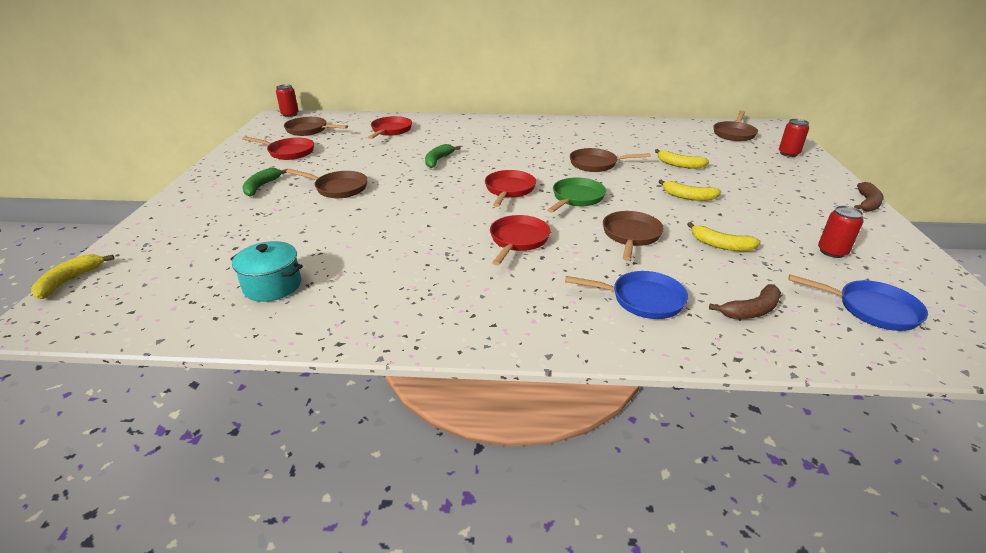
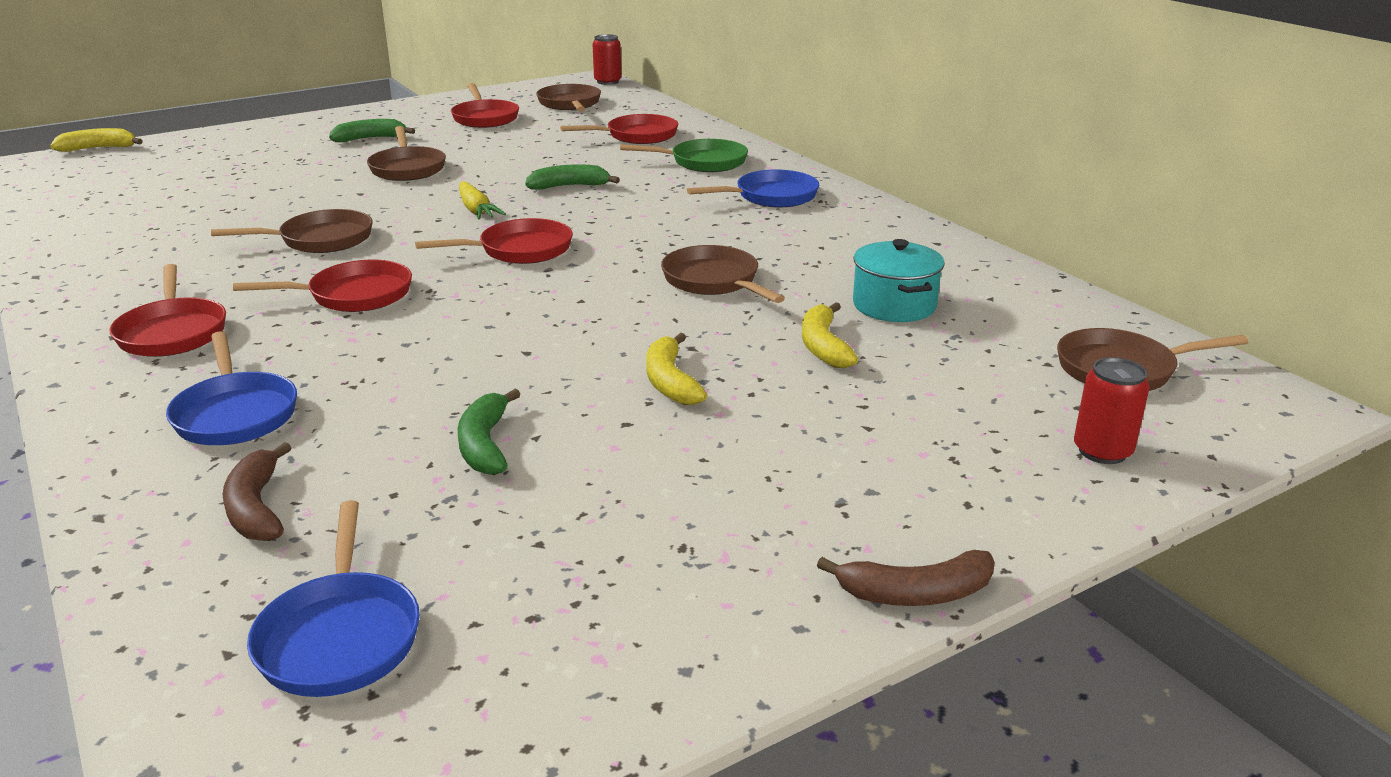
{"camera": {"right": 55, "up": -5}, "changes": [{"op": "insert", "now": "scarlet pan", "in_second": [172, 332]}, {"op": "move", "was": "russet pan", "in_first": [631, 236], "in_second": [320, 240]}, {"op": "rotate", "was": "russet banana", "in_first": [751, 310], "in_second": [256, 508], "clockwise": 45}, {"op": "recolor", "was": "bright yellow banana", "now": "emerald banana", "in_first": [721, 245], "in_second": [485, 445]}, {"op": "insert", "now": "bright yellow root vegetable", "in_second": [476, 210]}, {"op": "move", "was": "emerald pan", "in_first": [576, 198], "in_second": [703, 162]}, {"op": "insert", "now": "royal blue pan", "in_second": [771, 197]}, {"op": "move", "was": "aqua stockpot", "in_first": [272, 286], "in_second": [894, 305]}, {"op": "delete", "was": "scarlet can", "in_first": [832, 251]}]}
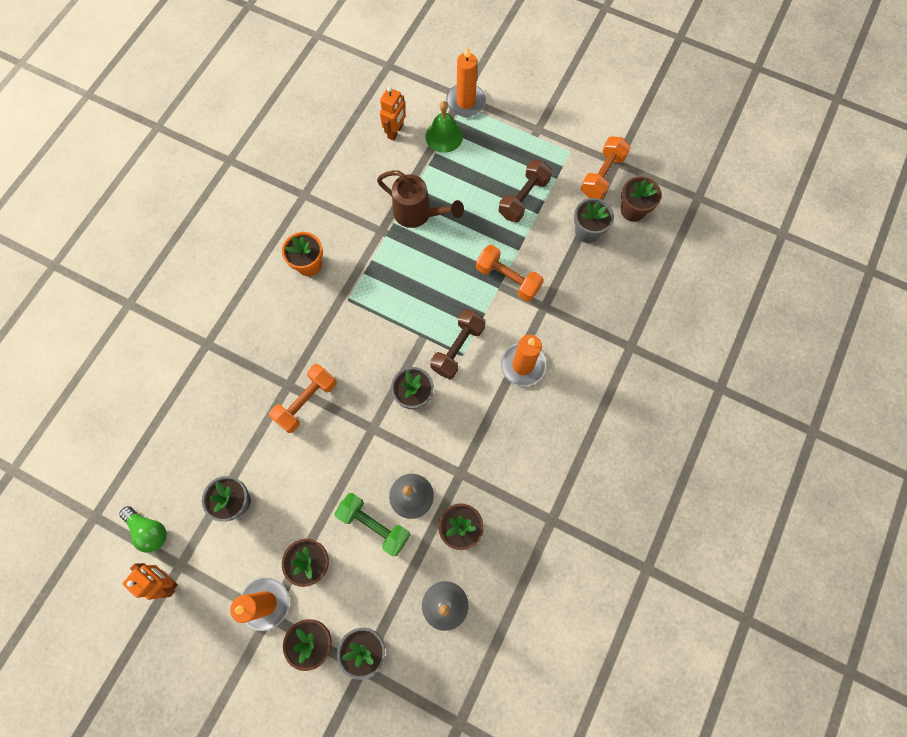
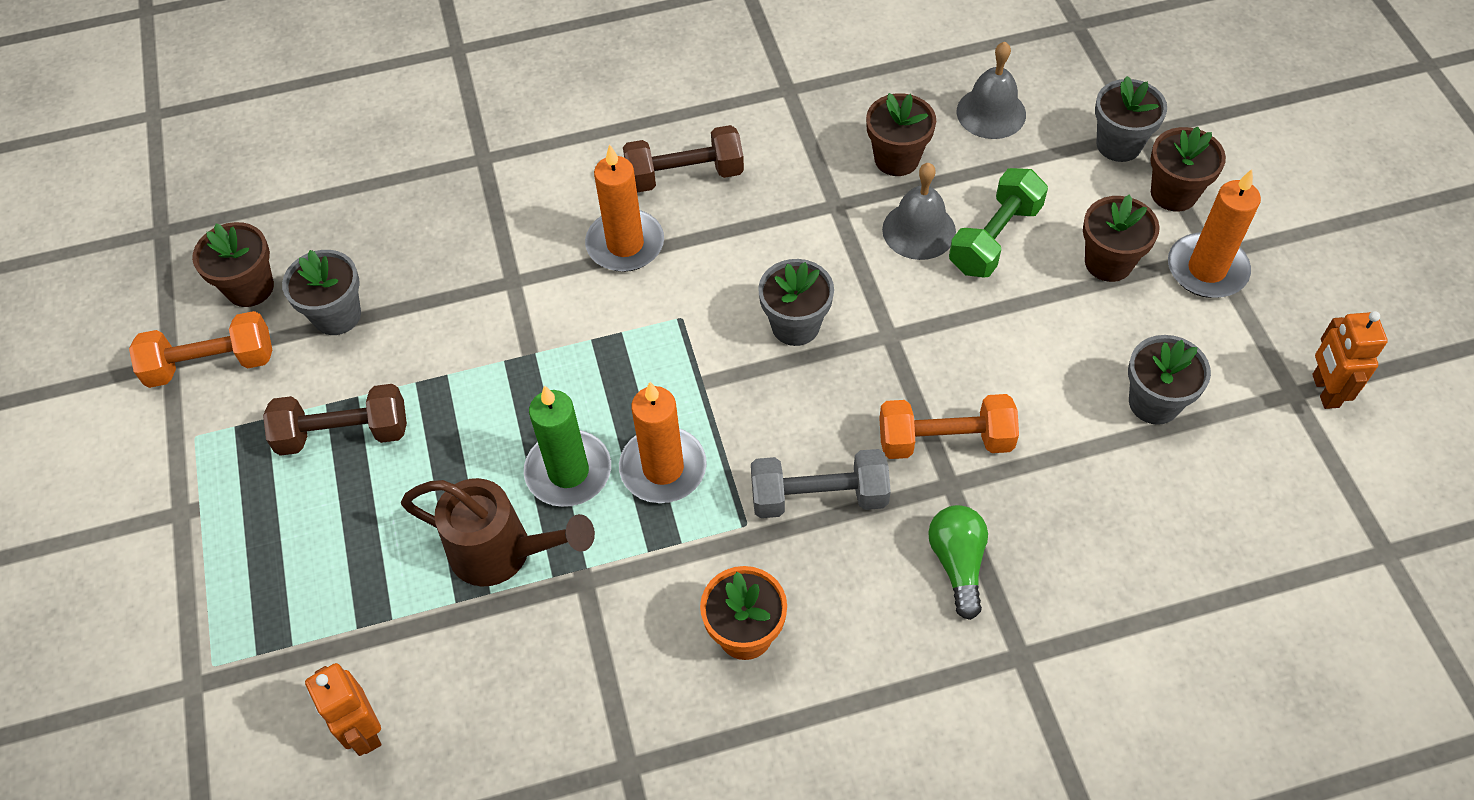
{"camera": {"right": -130, "up": -15}, "changes": [{"op": "rotate", "was": "orange-coloured toy robot", "in_first": [395, 132], "in_second": [363, 731], "clockwise": -105}, {"op": "rotate", "was": "russet watering can", "in_first": [418, 214], "in_second": [503, 553], "clockwise": 120}, {"op": "insert", "now": "emerald candle", "in_second": [568, 471]}, {"op": "move", "was": "orange-coloured candle", "in_first": [466, 102], "in_second": [663, 468]}, {"op": "move", "was": "russet dumbbell", "in_first": [457, 348], "in_second": [685, 175]}, {"op": "insert", "now": "gray dumbbell", "in_second": [819, 497]}, {"op": "move", "was": "emerald lightbulb", "in_first": [149, 530], "in_second": [957, 563]}, {"op": "rotate", "was": "emerald dumbbell", "in_first": [374, 525], "in_second": [995, 238], "clockwise": 45}, {"op": "delete", "was": "emerald bell", "in_first": [444, 136]}, {"op": "delete", "was": "orange-coloured dumbbell", "in_first": [508, 279]}]}
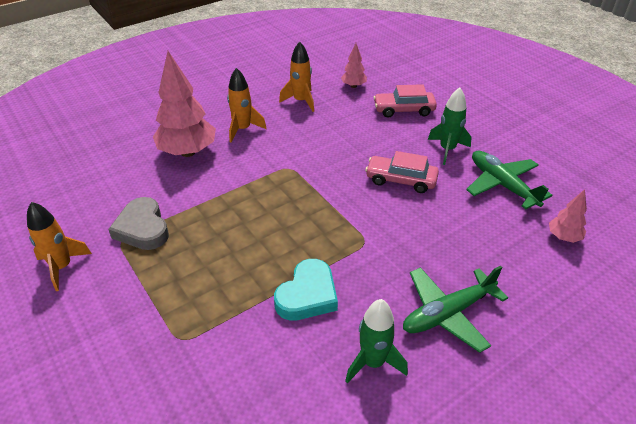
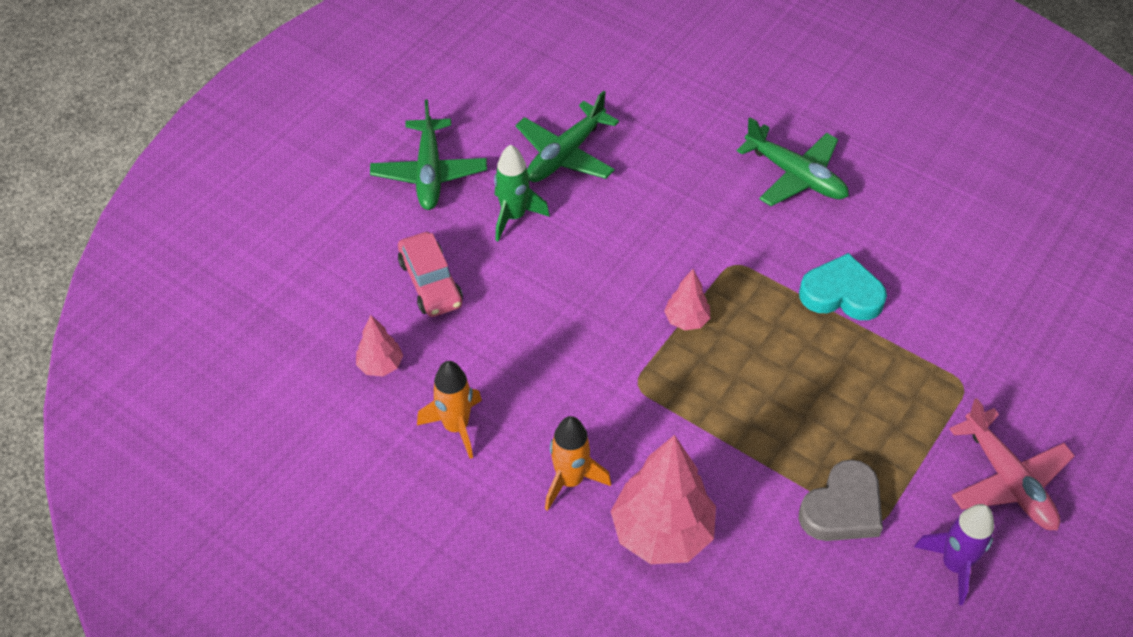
{"camera": {"right": -110, "up": 10}, "changes": [{"op": "insert", "now": "emerald aeroplane", "in_second": [429, 173]}, {"op": "move", "was": "pink toy tree", "in_first": [563, 237], "in_second": [686, 320]}, {"op": "recolor", "was": "orange-coloured toy rocket", "now": "royal purple toy rocket", "in_first": [62, 267], "in_second": [954, 565]}, {"op": "insert", "now": "pink aeroplane", "in_second": [1008, 481]}, {"op": "delete", "was": "emerald toy rocket", "in_first": [373, 362]}, {"op": "delete", "was": "pink automobile", "in_first": [401, 180]}]}
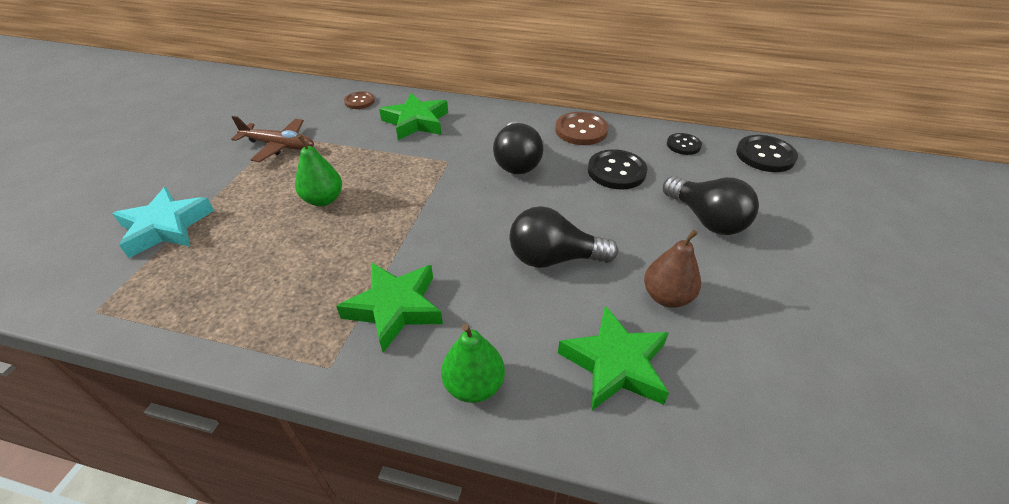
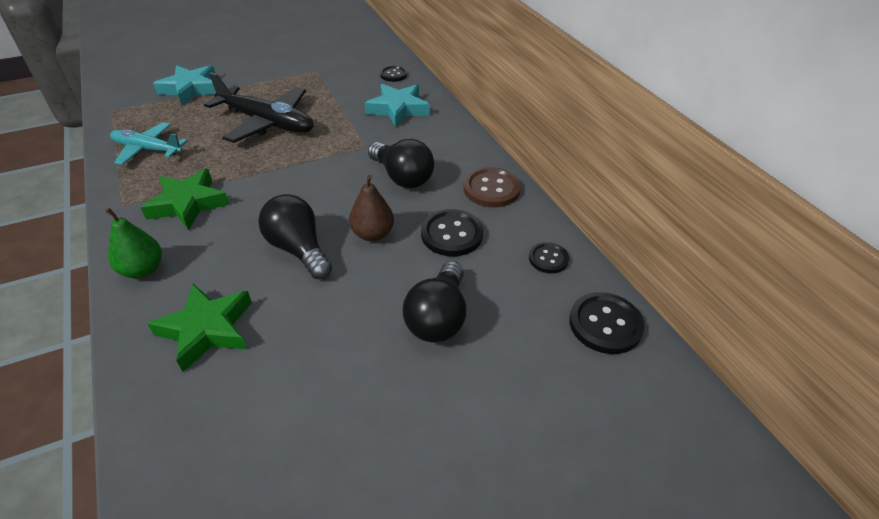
{"camera": {"right": 50, "up": 0}, "changes": [{"op": "insert", "now": "aqua aeroplane", "in_second": [148, 149]}, {"op": "replace", "was": "emerald pear", "now": "black aeroplane", "in_first": [323, 199], "in_second": [266, 122]}, {"op": "move", "was": "russet pear", "in_first": [666, 297], "in_second": [372, 234]}, {"op": "recolor", "was": "emerald star", "now": "aqua star", "in_first": [416, 122], "in_second": [398, 109]}, {"op": "rotate", "was": "black lightbulb", "in_first": [516, 162], "in_second": [402, 177], "clockwise": -90}, {"op": "recolor", "was": "russet shirt button", "now": "black shirt button", "in_first": [359, 101], "in_second": [393, 75]}, {"op": "delete", "was": "russet aeroplane", "in_first": [279, 146]}]}
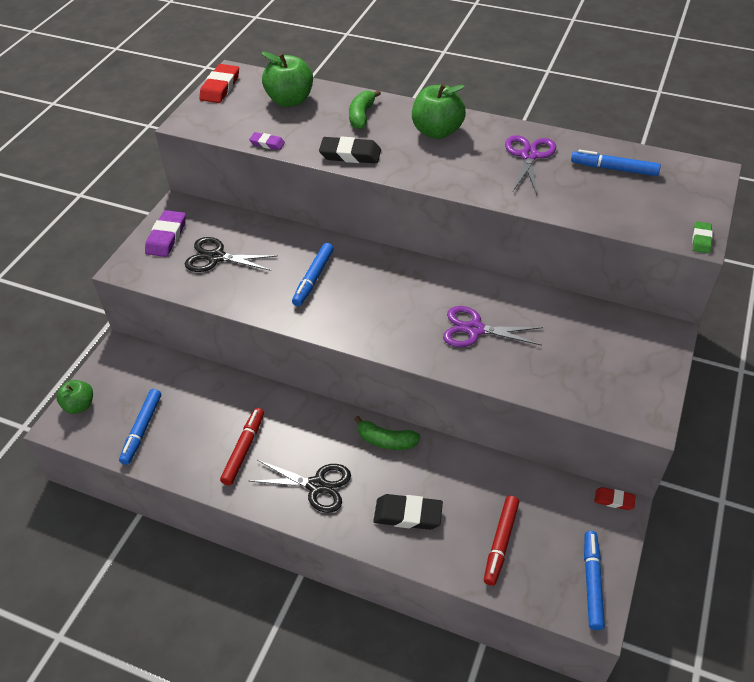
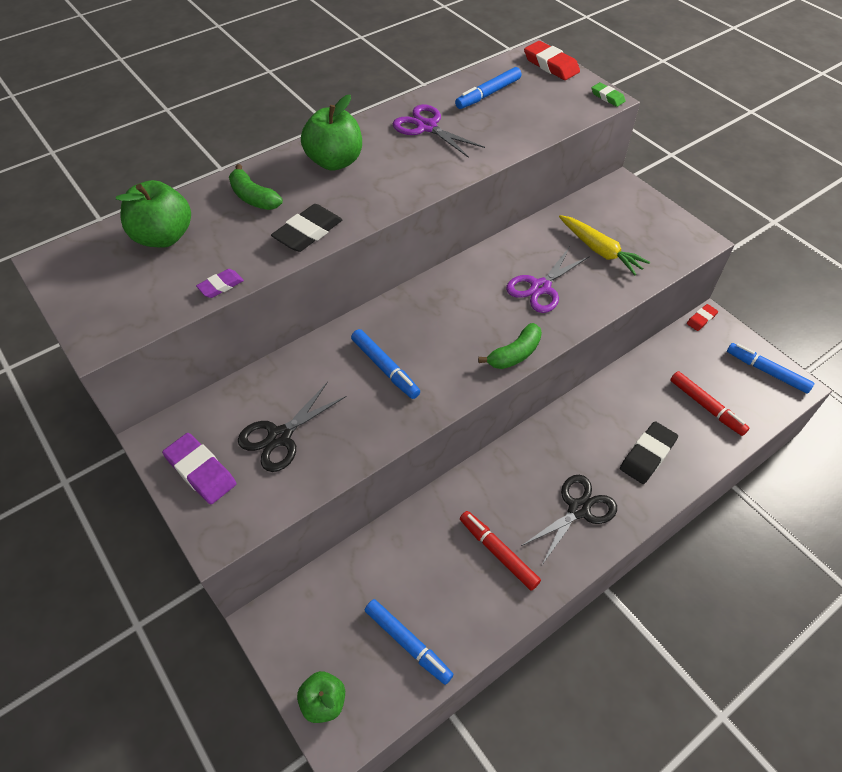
{"camera": {"right": -60, "up": 5}, "changes": [{"op": "move", "was": "emerald banana", "in_first": [386, 441], "in_second": [515, 354]}, {"op": "move", "was": "scarlet gum eraser", "in_first": [220, 87], "in_second": [551, 65]}, {"op": "insert", "now": "bright yellow root vegetable", "in_second": [600, 250]}]}
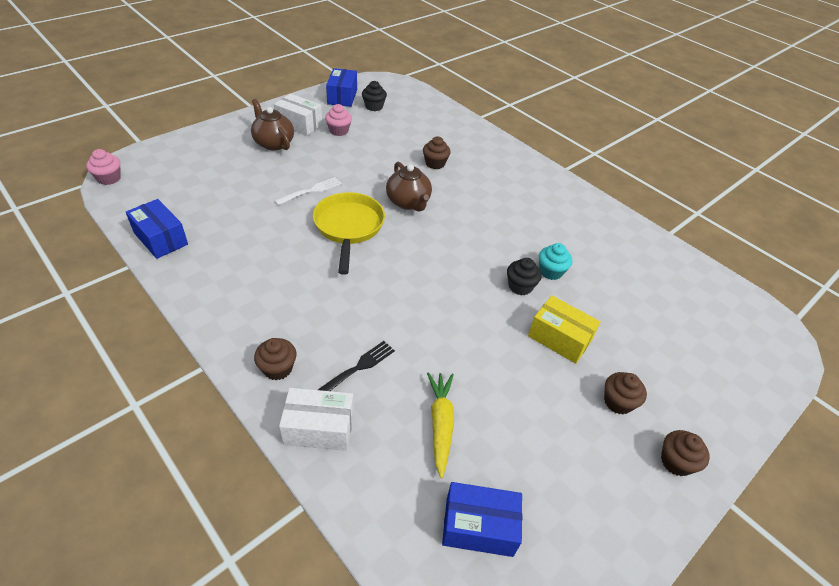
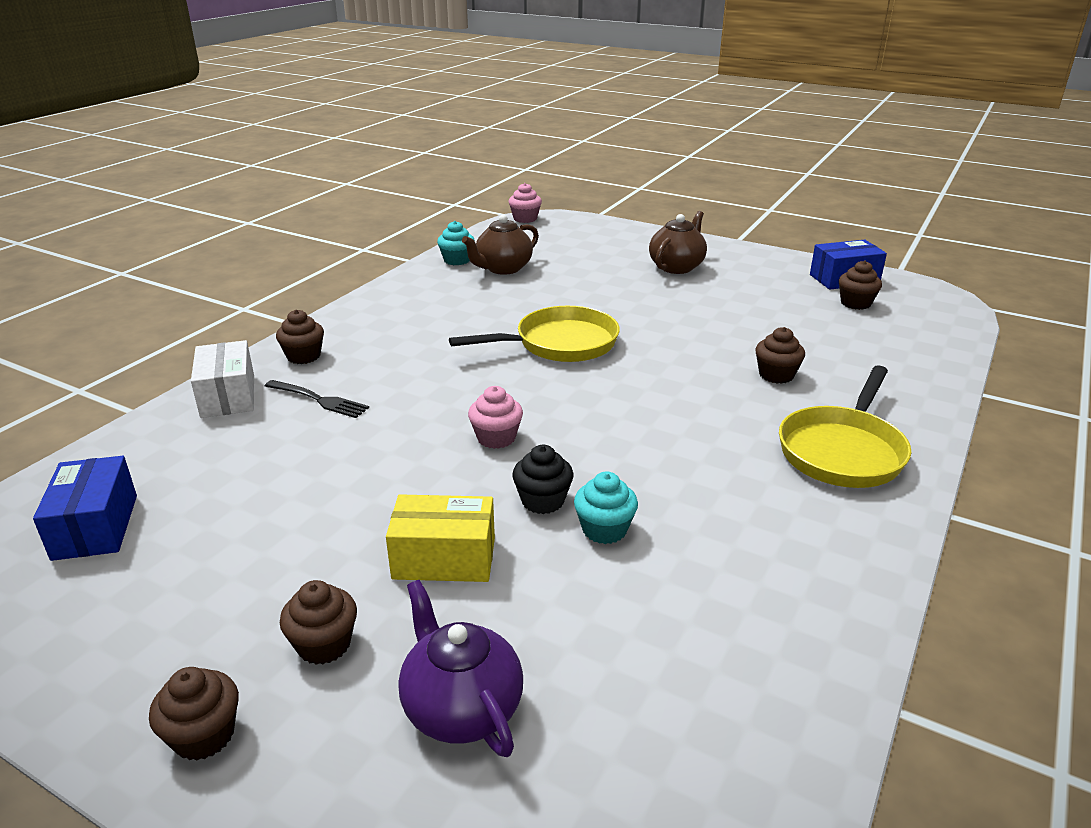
{"camera": {"right": 75, "up": -15}, "changes": [{"op": "rotate", "was": "bright yellow box", "in_first": [559, 338], "in_second": [444, 558], "clockwise": 75}, {"op": "insert", "now": "royal purple teapot", "in_second": [461, 708]}, {"op": "replace", "was": "royal blue box", "now": "aqua muffin", "in_first": [161, 238], "in_second": [457, 260]}, {"op": "move", "was": "russet teapot", "in_first": [408, 202], "in_second": [503, 268]}, {"op": "move", "was": "pink muffin", "in_first": [339, 131], "in_second": [496, 438]}, {"op": "insert", "now": "bright yellow pan", "in_second": [843, 451]}, {"op": "recolor", "was": "black muffin", "now": "russet muffin", "in_first": [374, 106], "in_second": [855, 303]}, {"op": "delete", "was": "white box", "in_first": [299, 124]}, {"op": "delete", "was": "white fork", "in_first": [311, 191]}, {"op": "delete", "was": "bright yellow root vegetable", "in_first": [440, 424]}]}
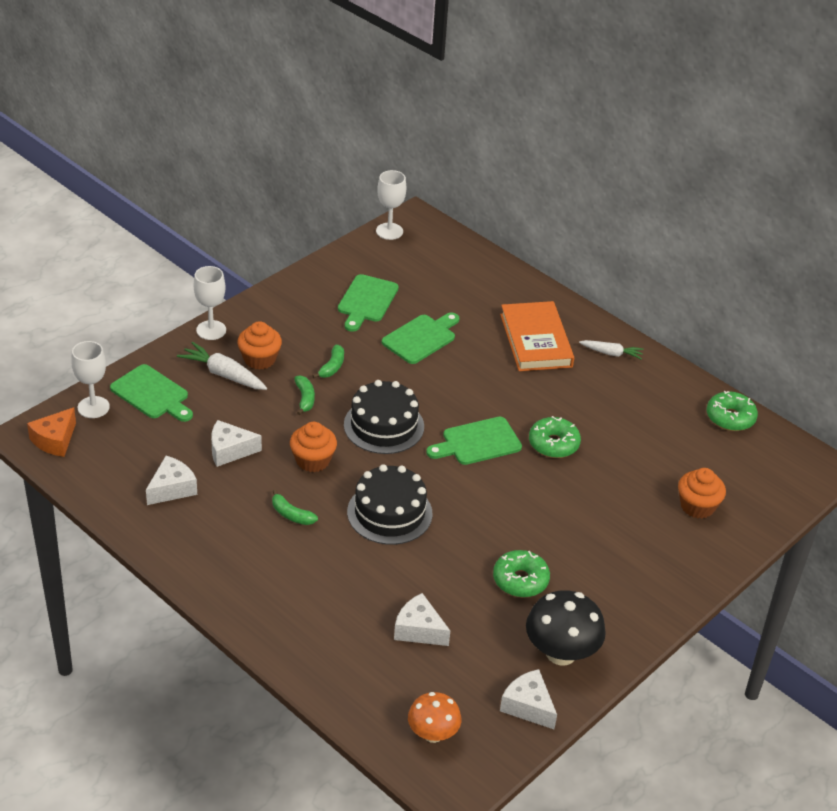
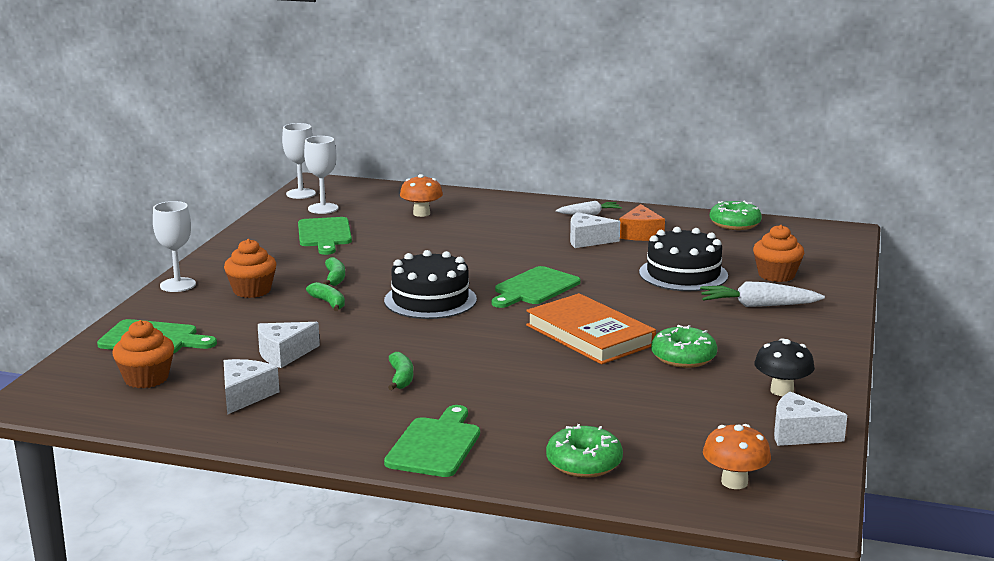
{"camera": {"right": -25, "up": -20}, "changes": [{"op": "move", "was": "orange-coloured muffin", "in_first": [313, 460], "in_second": [146, 378]}, {"op": "move", "was": "white chalice", "in_first": [93, 407], "in_second": [323, 208]}, {"op": "move", "was": "emerald cutting board", "in_first": [421, 338], "in_second": [435, 445]}, {"op": "rotate", "was": "emerald banana", "in_first": [291, 515], "in_second": [401, 378], "clockwise": -105}, {"op": "insert", "now": "orange-coloured toadstool", "in_second": [421, 213]}, {"op": "move", "was": "orange-coloured book", "in_first": [536, 340], "in_second": [590, 335]}, {"op": "move", "was": "emerald doughnut", "in_first": [553, 444], "in_second": [584, 463]}, {"op": "move", "was": "white cheese", "in_first": [419, 630], "in_second": [587, 240]}, {"op": "move", "was": "orange-coloured cheese", "in_first": [55, 440], "in_second": [641, 234]}, {"op": "move", "was": "black cake", "in_first": [389, 513], "in_second": [683, 274]}, {"op": "move", "was": "white root vegetable", "in_first": [224, 374], "in_second": [758, 305]}, {"op": "resize", "was": "black toadstool", "in_first": [561, 653], "in_second": [782, 391], "ratio": 0.64}]}
